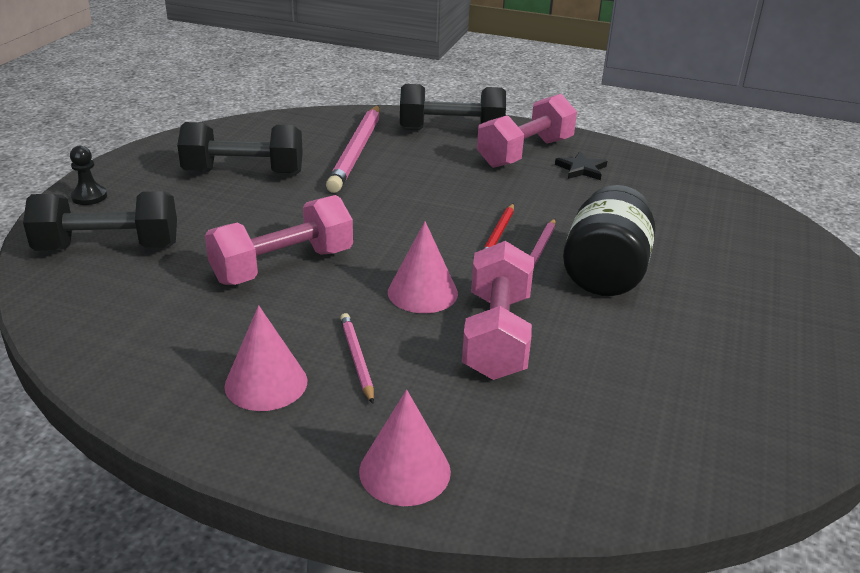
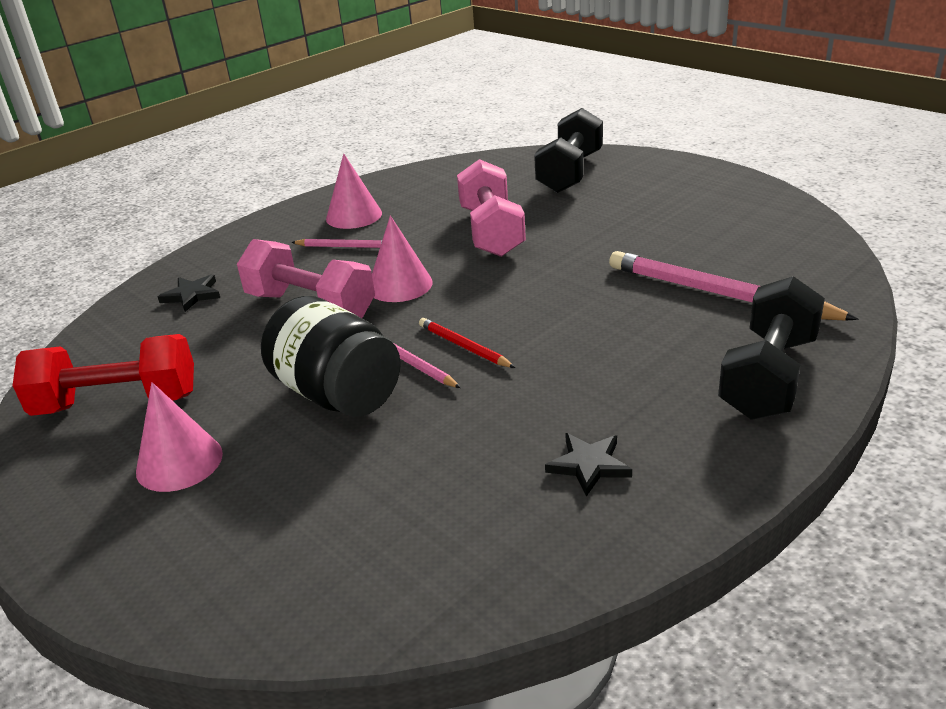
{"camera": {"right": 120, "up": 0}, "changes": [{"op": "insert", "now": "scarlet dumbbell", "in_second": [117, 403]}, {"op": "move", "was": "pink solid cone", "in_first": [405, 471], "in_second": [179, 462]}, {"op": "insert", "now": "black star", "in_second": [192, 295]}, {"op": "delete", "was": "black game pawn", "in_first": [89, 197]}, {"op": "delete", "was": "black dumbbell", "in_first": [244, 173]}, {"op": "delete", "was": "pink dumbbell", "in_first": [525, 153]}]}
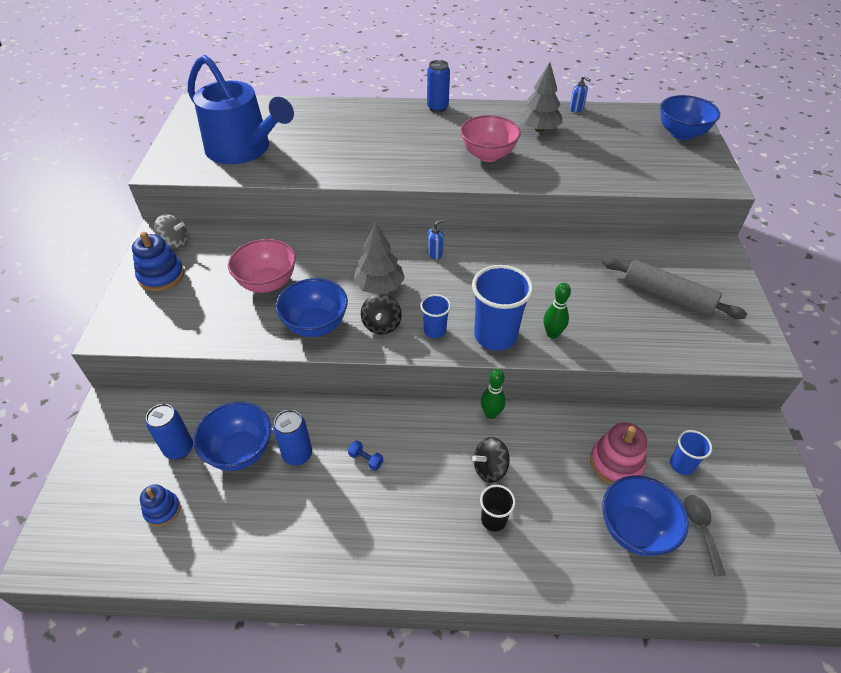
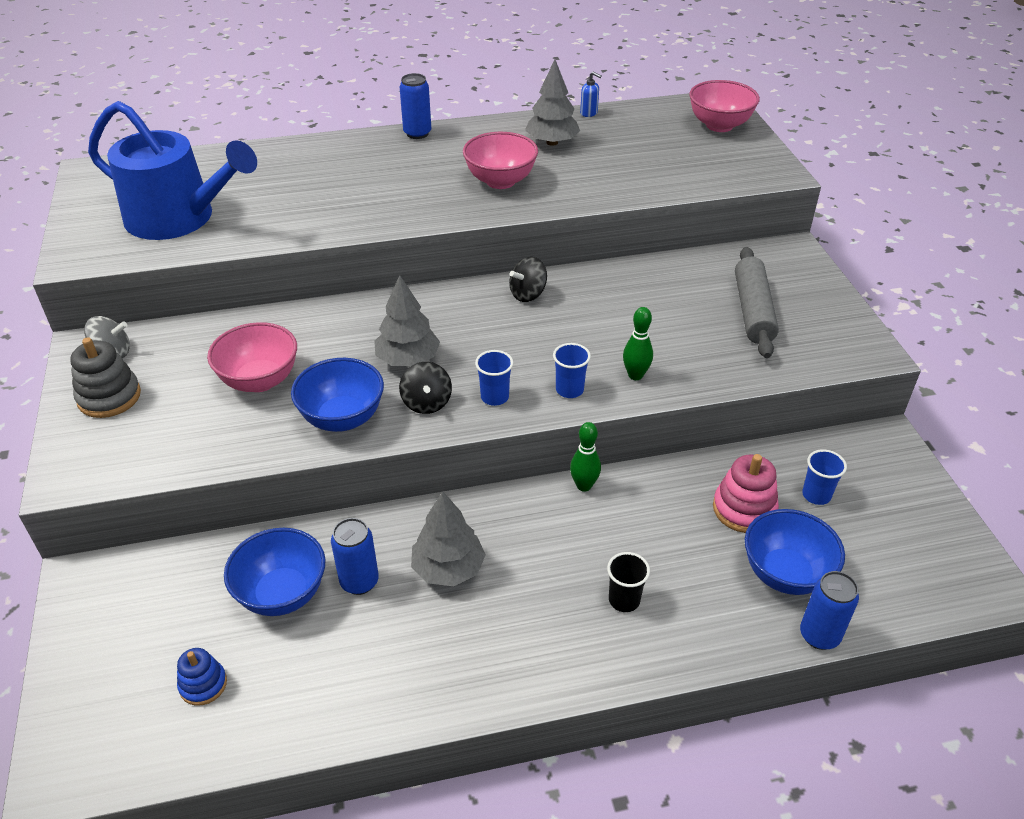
{"camera": {"right": -15, "up": -5}, "changes": [{"op": "recolor", "was": "royal blue stacking rings", "now": "gray stacking rings", "in_first": [161, 276], "in_second": [109, 397]}, {"op": "replace", "was": "royal blue dumbbell", "now": "gray toy tree", "in_first": [366, 459], "in_second": [448, 568]}, {"op": "move", "was": "black spinning top", "in_first": [490, 468], "in_second": [528, 294]}, {"op": "resize", "was": "royal blue cup", "in_first": [495, 336], "in_second": [569, 390], "ratio": 0.53}, {"op": "recolor", "was": "royal blue bowl", "now": "pink bowl", "in_first": [681, 134], "in_second": [719, 125]}, {"op": "rotate", "was": "gray dough roller", "in_first": [667, 296], "in_second": [753, 311], "clockwise": 75}, {"op": "move", "was": "royal blue can", "in_first": [179, 449], "in_second": [819, 635]}, {"op": "delete", "was": "royal blue soap dispenser", "in_first": [435, 253]}, {"op": "delete", "was": "gray teaspoon", "in_first": [701, 529]}]}
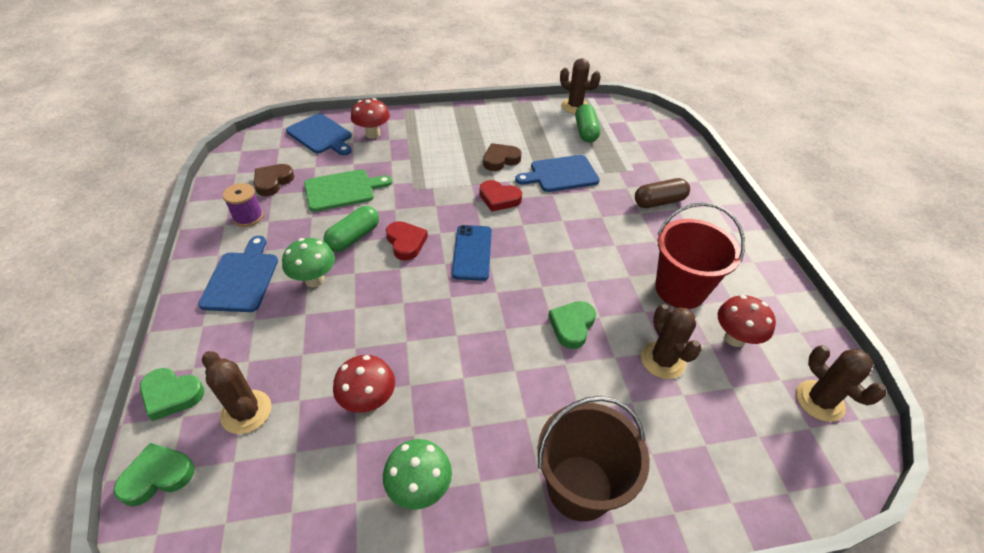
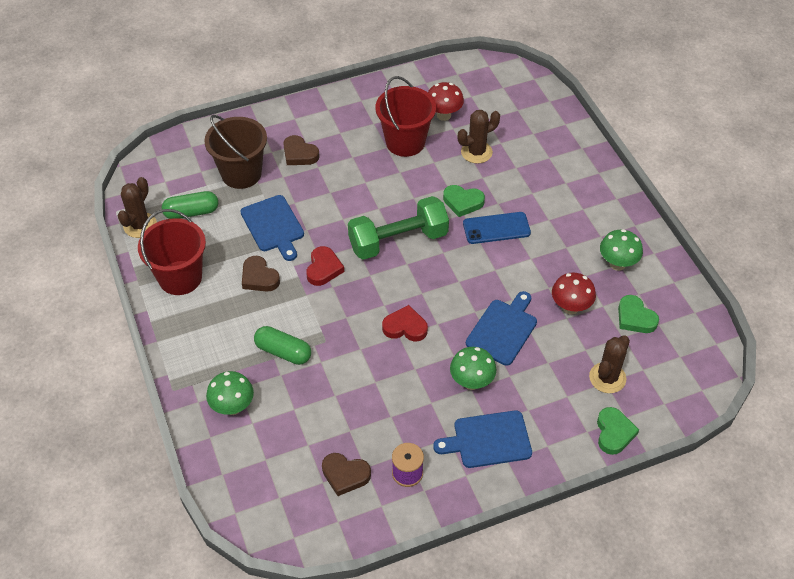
{"camera": {"right": -100, "up": 5}, "changes": [{"op": "insert", "now": "scarlet bucket", "in_second": [180, 278]}, {"op": "move", "was": "russet bucket", "in_first": [579, 487], "in_second": [241, 174]}, {"op": "recolor", "was": "scarlet toadstool", "now": "emerald toadstool", "in_first": [373, 134], "in_second": [233, 407]}, {"op": "move", "was": "emerald capsule", "in_first": [354, 237], "in_second": [283, 352]}, {"op": "replace", "was": "russet capsule", "now": "russet love heart", "in_first": [659, 202], "in_second": [299, 154]}, {"op": "insert", "now": "emerald dumbbell", "in_second": [398, 241]}, {"op": "rotate", "was": "scarlet love heart", "in_first": [406, 242], "in_second": [405, 327], "clockwise": 45}, {"op": "move", "was": "royal blue phone", "in_first": [472, 252], "in_second": [496, 228]}, {"op": "move", "was": "royal blue cutting board", "in_first": [321, 135], "in_second": [503, 330]}, {"op": "move", "was": "emerald love heart", "in_first": [157, 476], "in_second": [635, 318]}, {"op": "delete", "was": "emerald cutting board", "in_first": [343, 190]}, {"op": "delete", "was": "russet prickly plant", "in_first": [819, 401]}]}
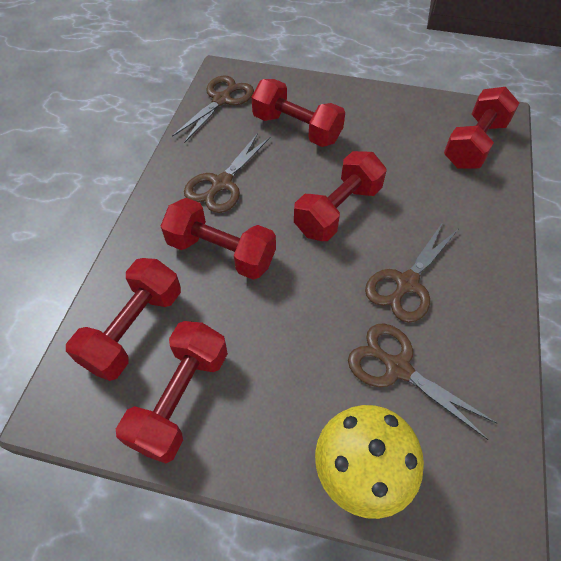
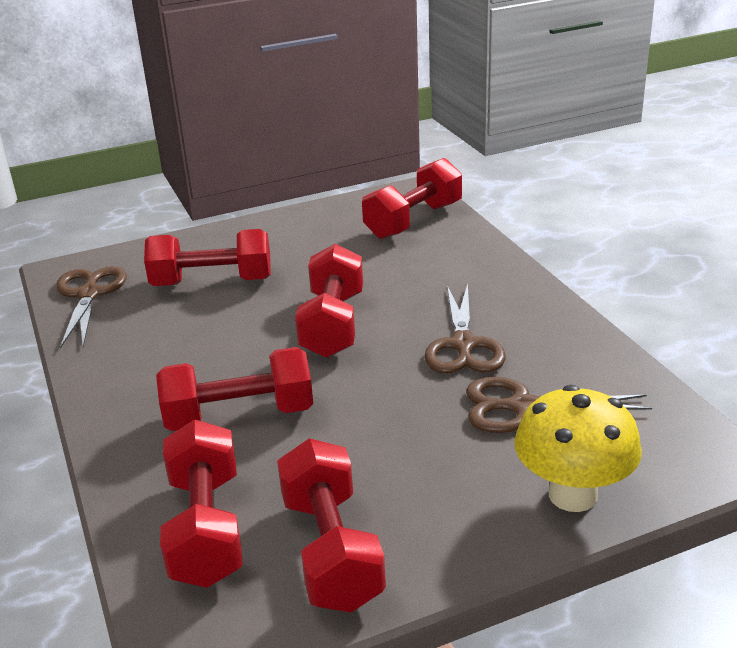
{"camera": {"right": -35, "up": -25}, "changes": [{"op": "rotate", "was": "scarlet dumbbell", "in_first": [474, 144], "in_second": [413, 221], "clockwise": 45}, {"op": "delete", "was": "russet pair of scissors", "in_first": [222, 183]}]}
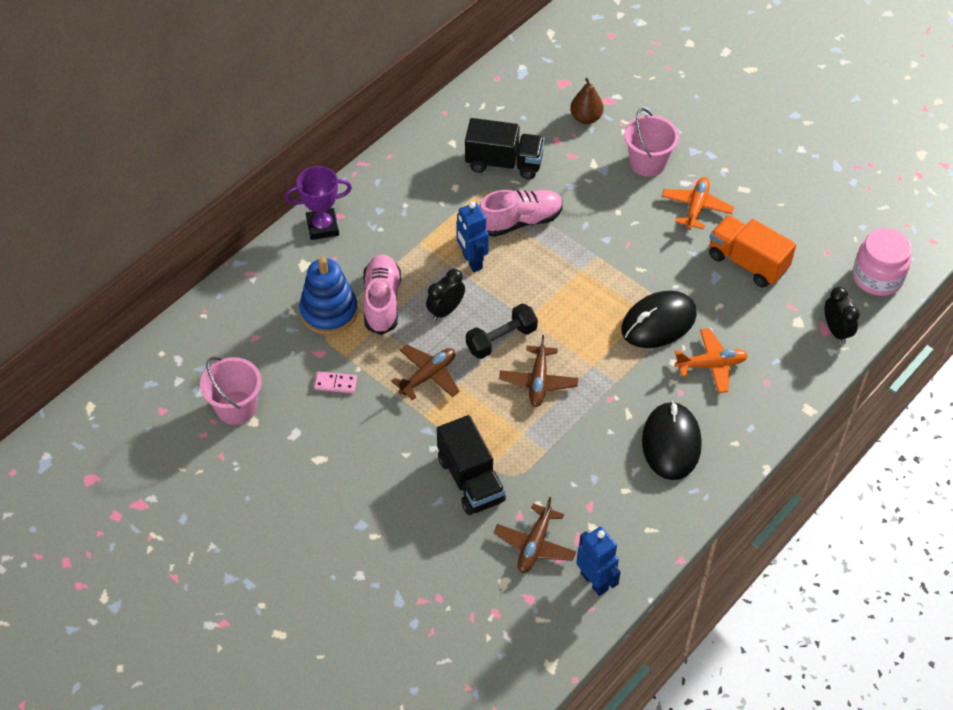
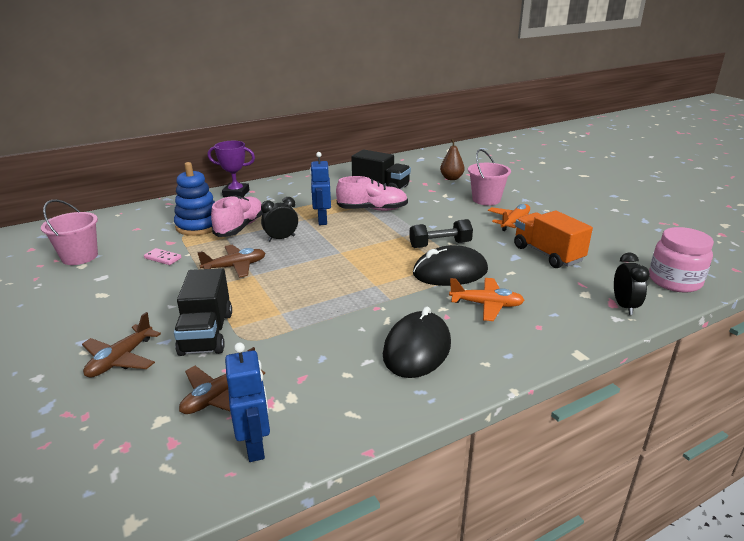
{"camera": {"right": 20, "up": -25}, "changes": [{"op": "move", "was": "russet aeroplane", "in_first": [538, 381], "in_second": [121, 359]}, {"op": "move", "was": "black dumbbell", "in_first": [501, 339], "in_second": [440, 245]}]}
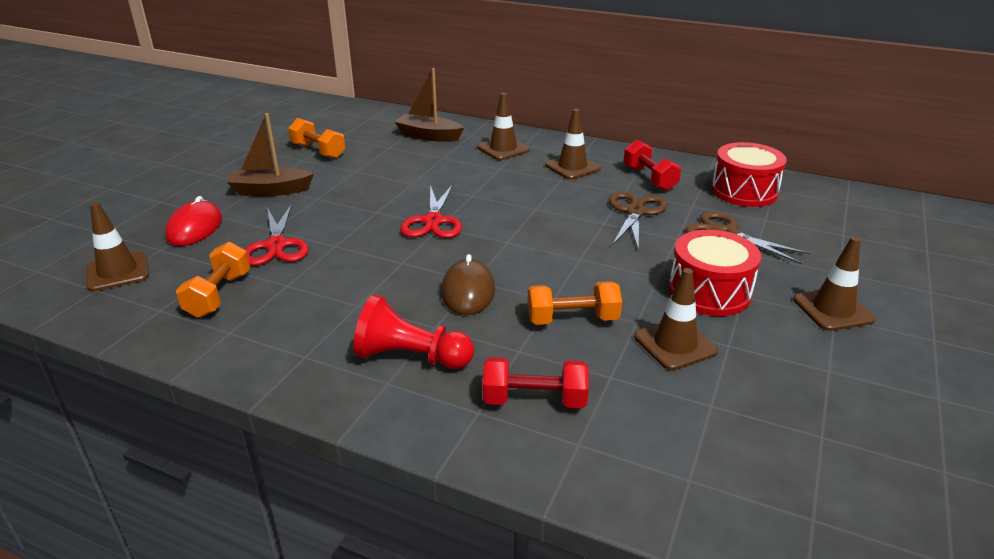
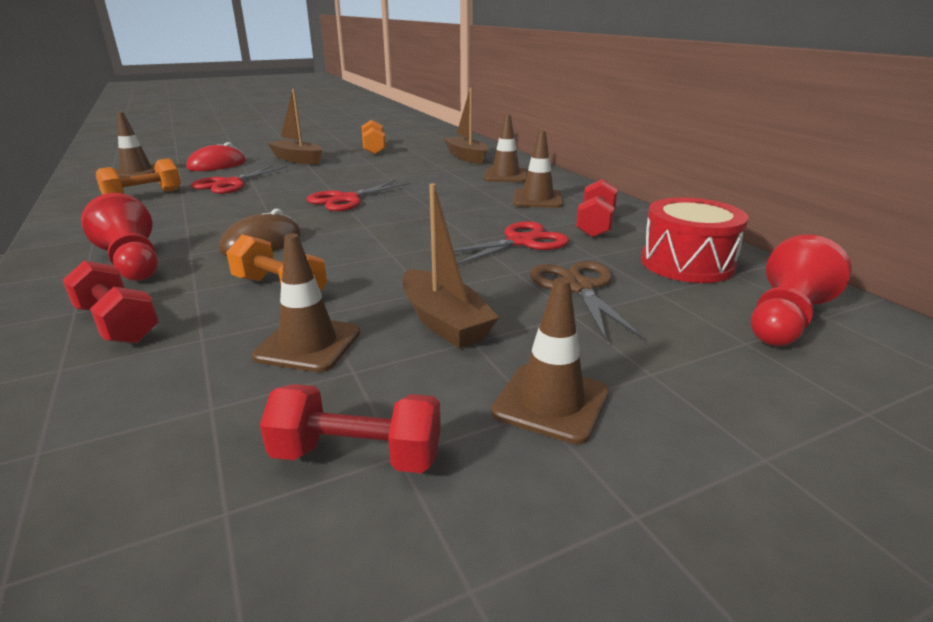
{"camera": {"right": 40, "up": -5}, "changes": [{"op": "insert", "now": "scarlet dumbbell", "in_second": [357, 456]}, {"op": "replace", "was": "scarlet snare drum", "now": "russet sailboat", "in_first": [709, 292], "in_second": [444, 322]}, {"op": "recolor", "was": "russet pair of scissors", "now": "scarlet pair of scissors", "in_first": [635, 212], "in_second": [521, 242]}, {"op": "insert", "now": "scarlet game pawn", "in_second": [785, 319]}]}
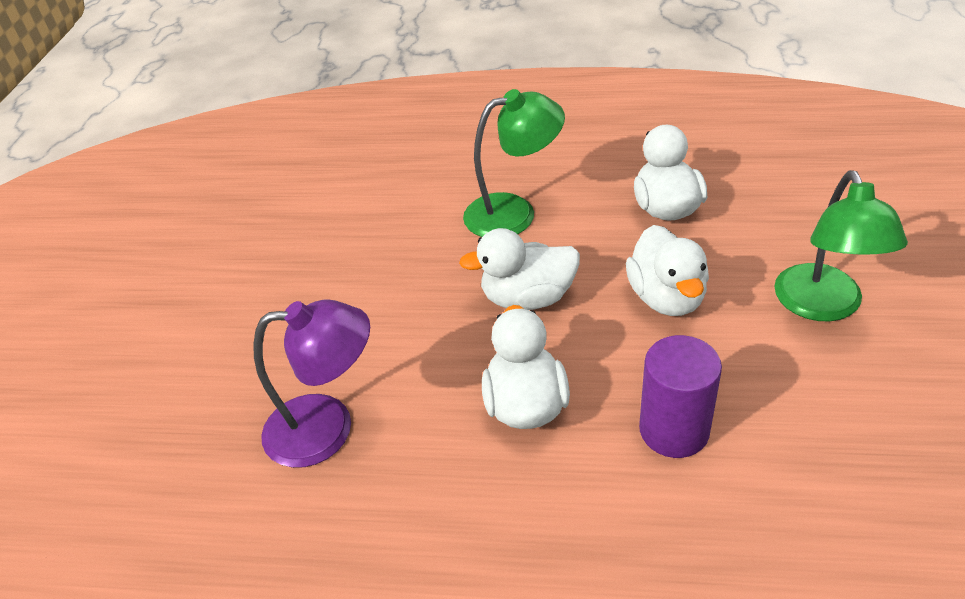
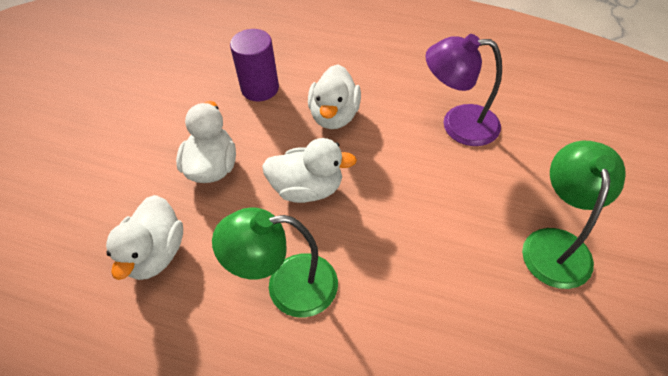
{"camera": {"right": -170, "up": 10}, "changes": [{"op": "move", "was": "emerald desk lamp", "in_first": [822, 306], "in_second": [556, 244]}]}
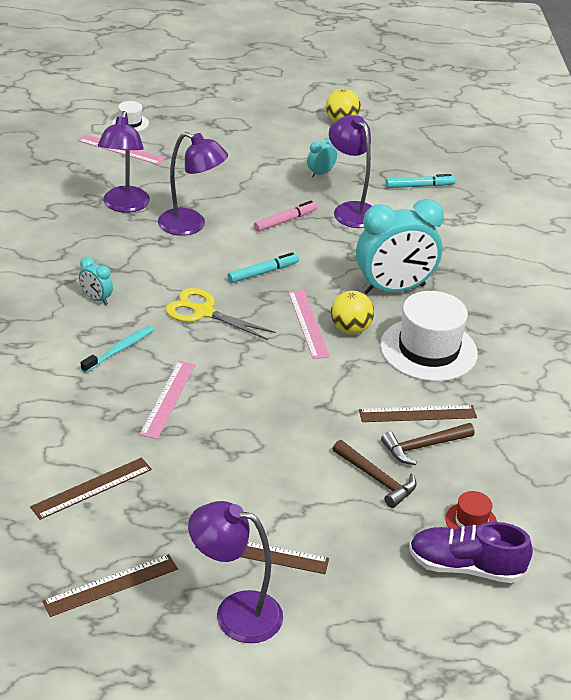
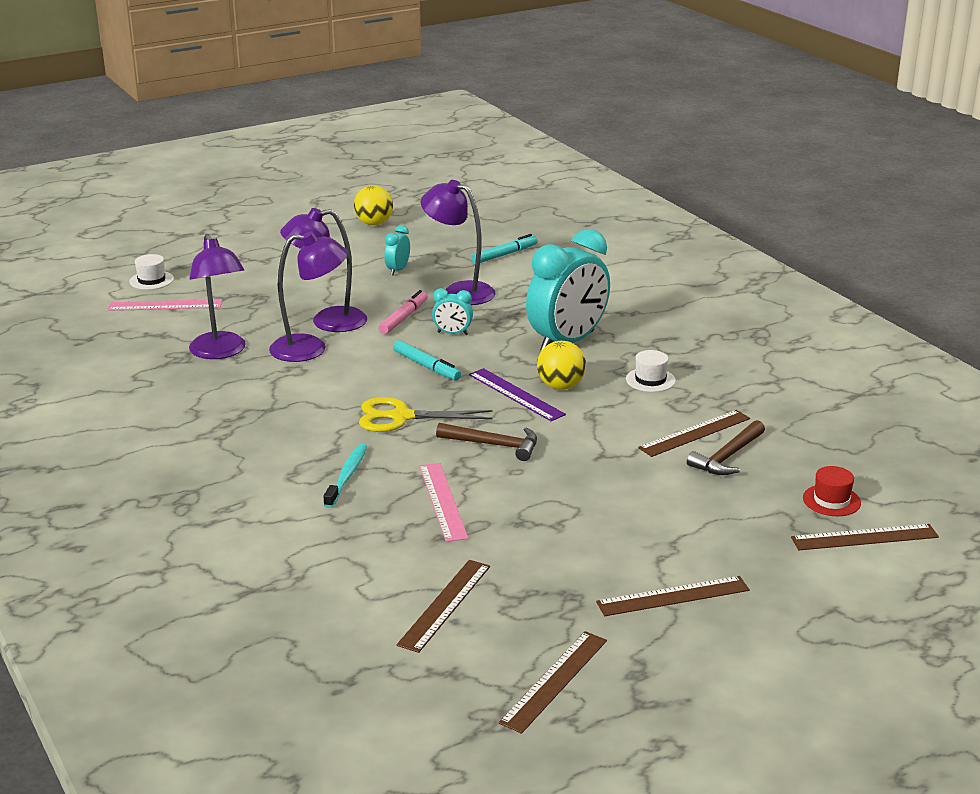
{"camera": {"right": -25, "up": -10}, "changes": [{"op": "move", "was": "royal purple desk lamp", "in_first": [235, 613], "in_second": [327, 321]}, {"op": "rotate", "was": "aqua marker", "in_first": [263, 272], "in_second": [426, 366], "clockwise": 105}, {"op": "move", "was": "aqua alarm clock", "in_first": [96, 299], "in_second": [452, 333]}, {"op": "move", "was": "russet hammer", "in_first": [376, 479], "in_second": [493, 445]}, {"op": "recolor", "was": "pink measuring stick", "now": "royal purple measuring stick", "in_first": [308, 324], "in_second": [516, 394]}, {"op": "resize", "was": "white tall hat", "in_first": [428, 350], "in_second": [650, 380], "ratio": 0.46}, {"op": "replace", "was": "royal purple sneaker", "now": "russet measuring stick", "in_first": [465, 567], "in_second": [864, 537]}]}
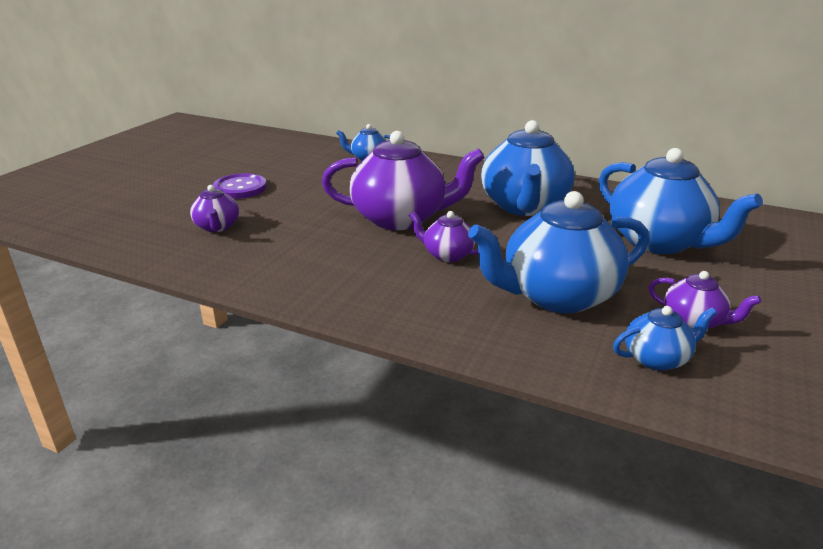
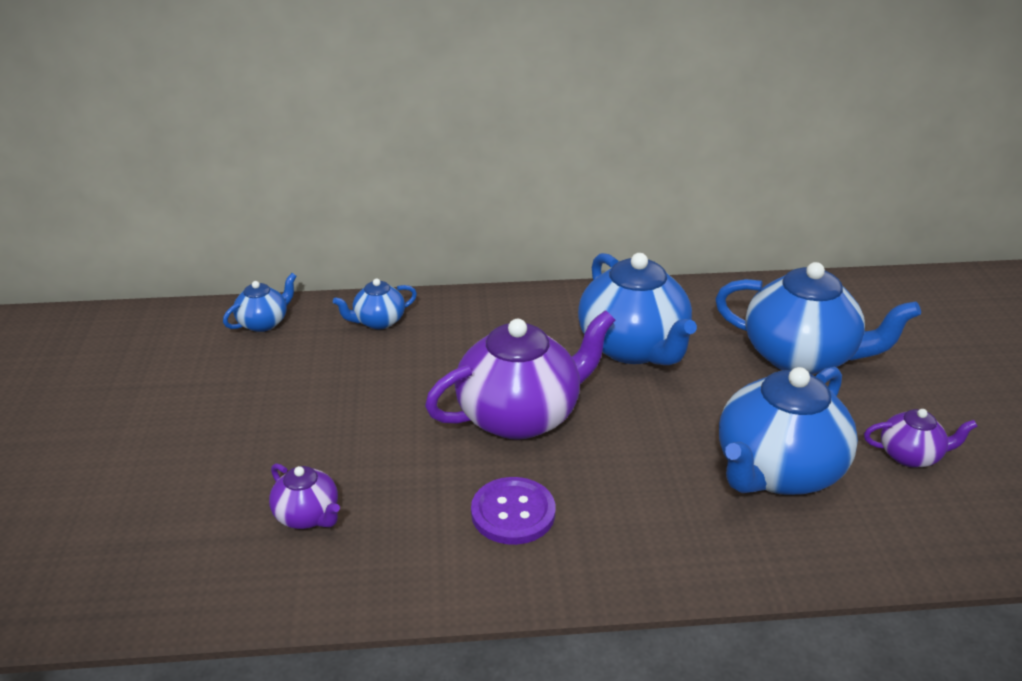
{"camera": {"right": -30, "up": 5}, "changes": [{"op": "move", "was": "royal blue teapot", "in_first": [657, 358], "in_second": [264, 323]}, {"op": "move", "was": "royal purple shirt button", "in_first": [240, 188], "in_second": [513, 513]}, {"op": "delete", "was": "royal purple teapot", "in_first": [447, 255]}]}
